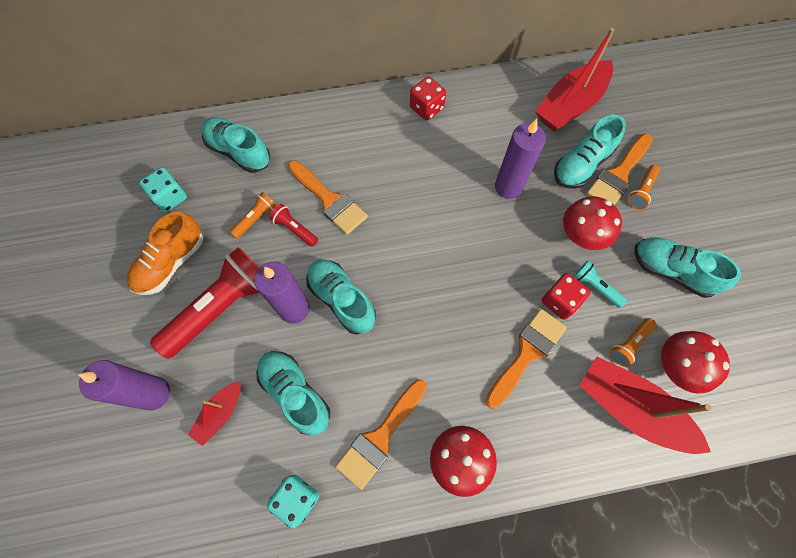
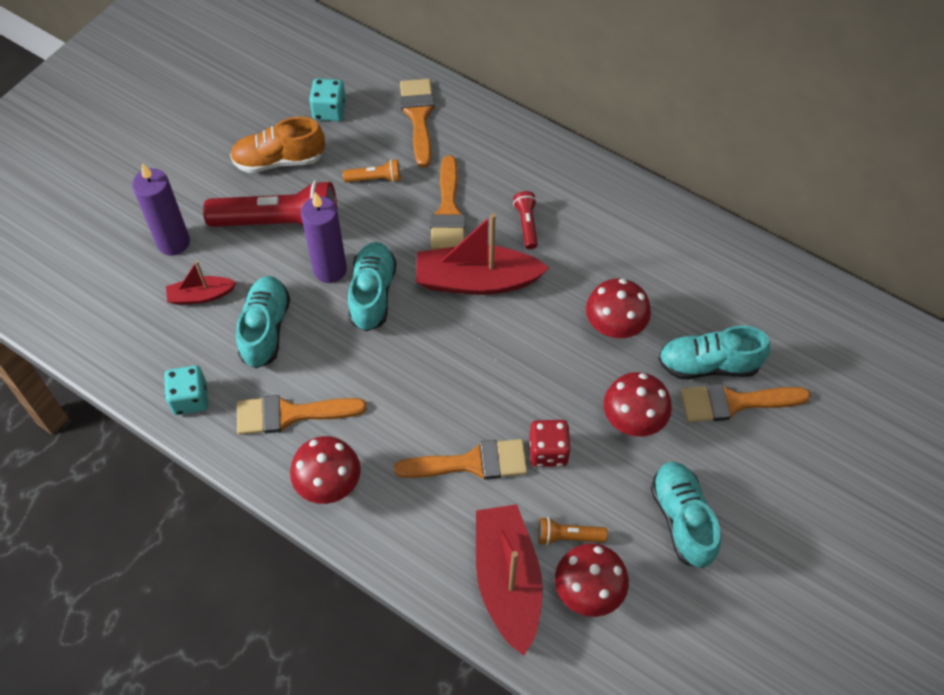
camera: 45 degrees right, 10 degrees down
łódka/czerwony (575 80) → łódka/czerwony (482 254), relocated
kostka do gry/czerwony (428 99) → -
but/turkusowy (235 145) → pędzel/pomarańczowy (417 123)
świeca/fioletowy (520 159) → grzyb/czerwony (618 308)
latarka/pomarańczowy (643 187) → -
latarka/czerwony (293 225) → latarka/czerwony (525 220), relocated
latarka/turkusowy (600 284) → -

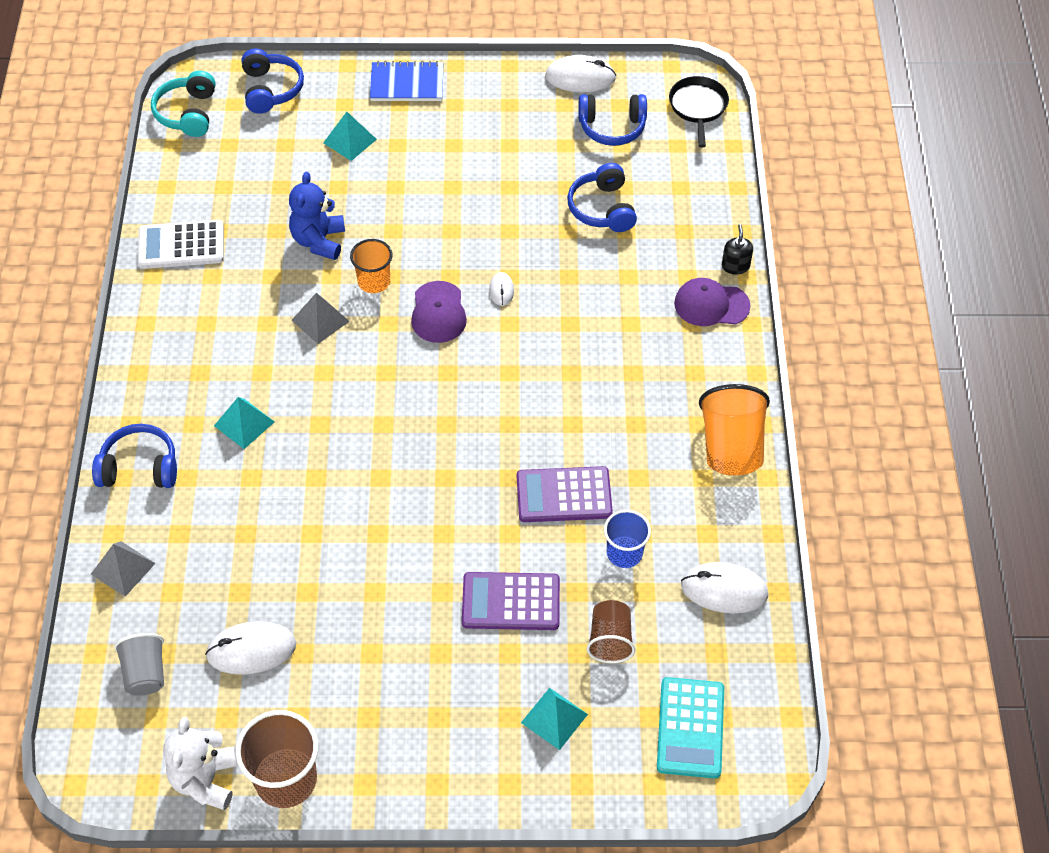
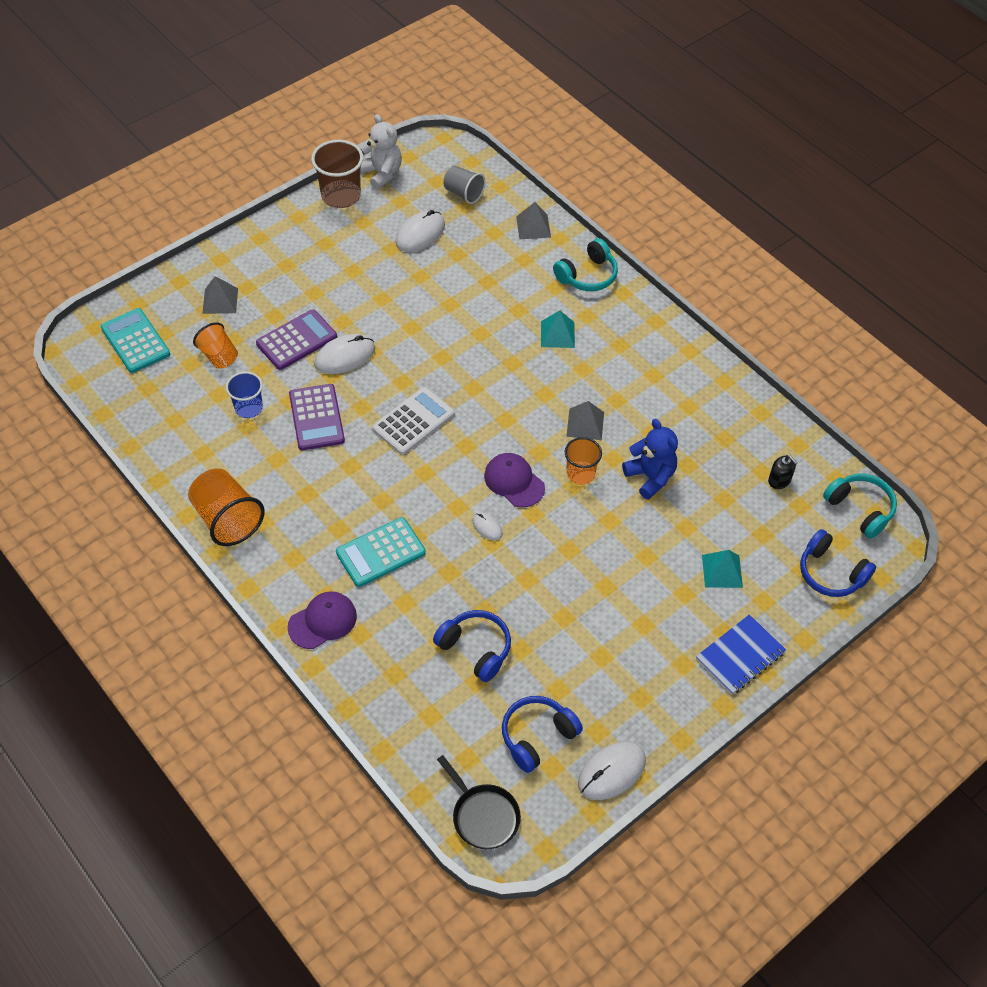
camera: 140 degrees right, 0 degrees up
kalkulator/biały (181 244) → kalkulator/biały (413 421), relocated
dozownik mydła/czarny (737 249) → dozownik mydła/czarny (783 472), relocated
słuchawki/niebieski (134 456) → słuchawki/turkusowy (585 264)
kalkulator/fioletowy (565 494) → kalkulator/fioletowy (317 417), 120 degrees clockwise
myszka/biały (724 587) → myszka/biały (344 354), relocated
szklanka/brązowy (611 631) → szklanka/pomarańczowy (215 345)
piramida/turkusowy (554 719) → piramida/szary (220 295)
- → kalkulator/turkusowy (381 552)

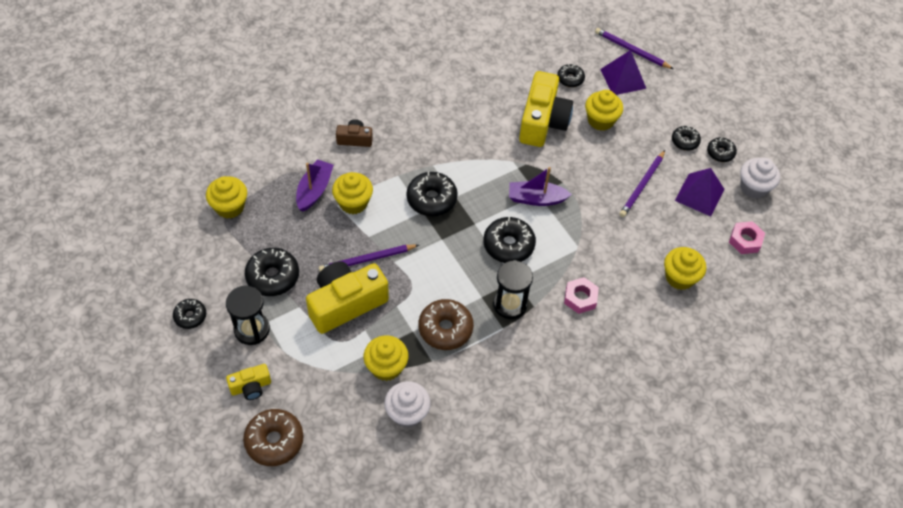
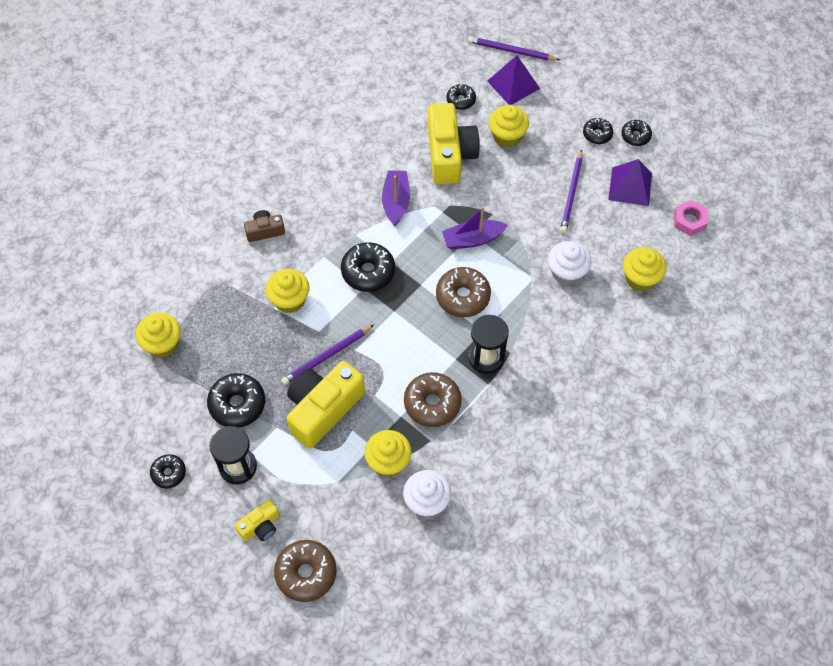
camera: 15 degrees left, 5 degrees up
muffinka/biały (760 178) → muffinka/biały (569 263), relocated
łódka/fioletowy (315 185) → łódka/fioletowy (396 198), relocated
donut/czarny (509 240) → donut/brązowy (463 292)
nakrętka/różowy (581 295) → -

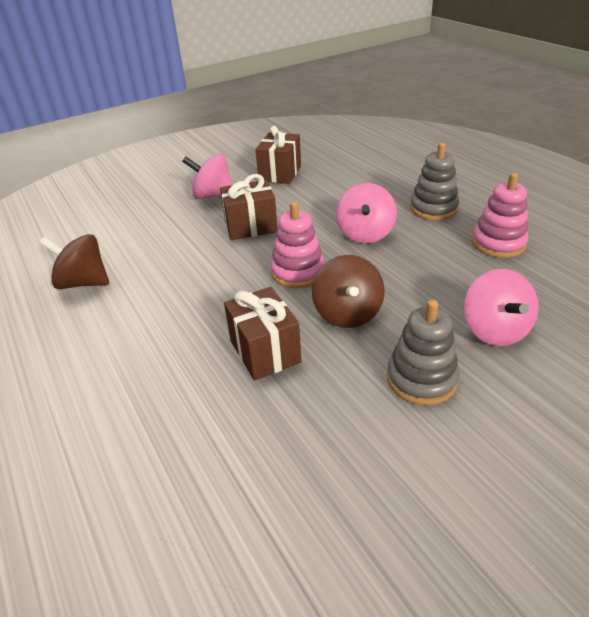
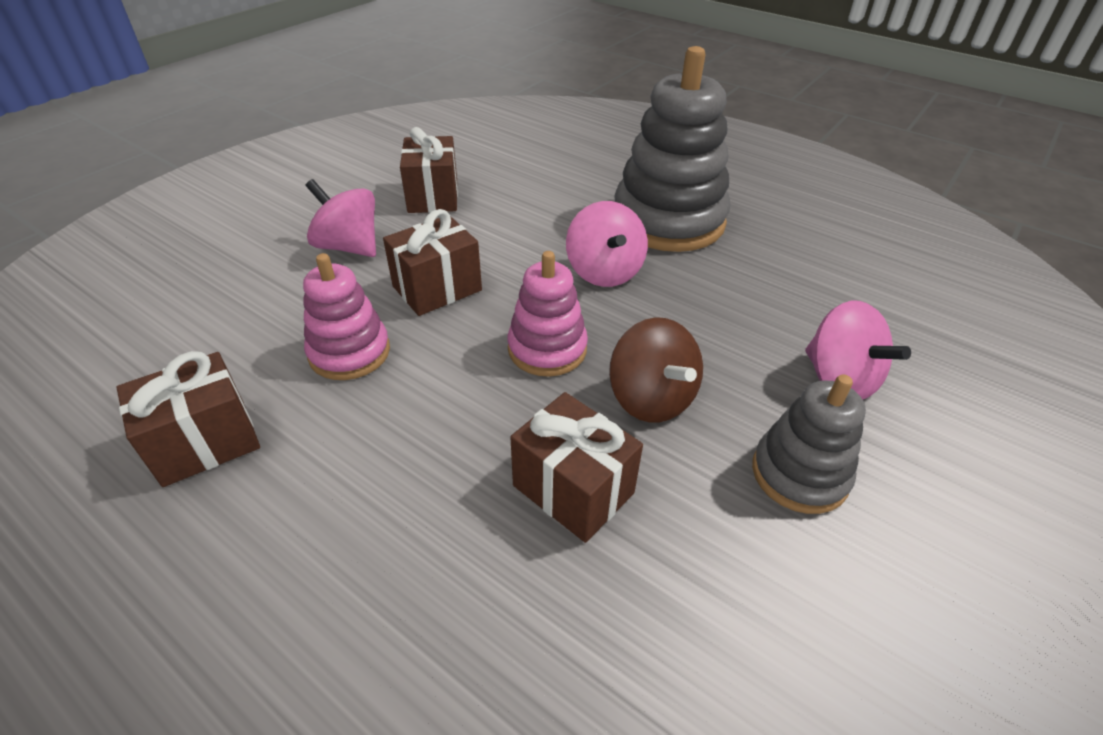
camera: 25 degrees left, 5 degrees up
zabawka nakładanka/szary (434 182) → zabawka nakładanka/szary (672 149), x1.79
bączek/różowy (207 176) → bączek/różowy (340 218), 45 degrees clockwise
zabawka nakładanka/różowy (500 215) → zabawka nakładanka/różowy (346 316), relocated
bączek/brązowy (74 261) → prezent/brązowy (188 419)

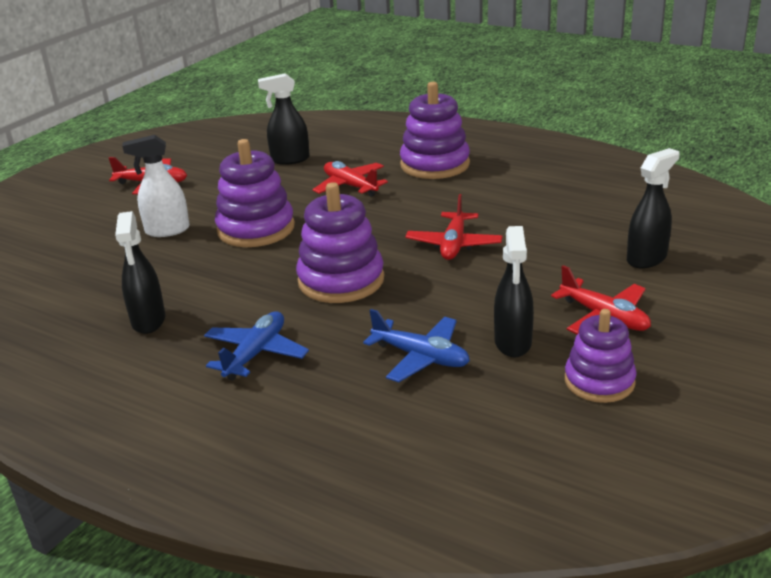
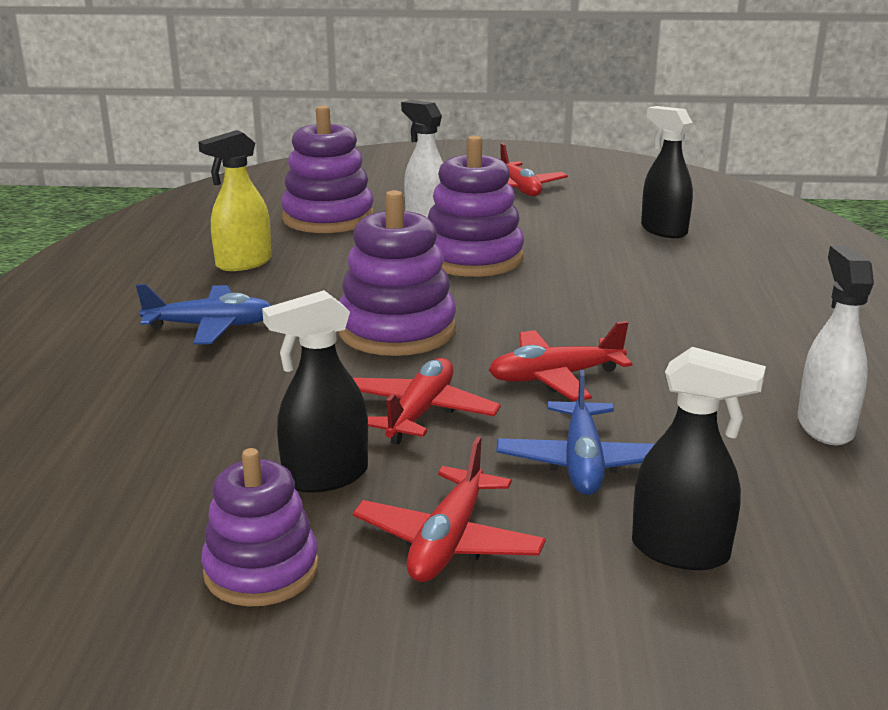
camera: 60 degrees right, 5 degrees down
zabawka nakładanka/fioletowy (435 130) → zabawka nakładanka/fioletowy (327 169), relocated
samolot/czerwony (350 179) → samolot/czerwony (427 401), relocated
spryskiwacz/czarny (140 272) → spryskiwacz/żółty (234 200)
samolot/niebieski (416 345) → samolot/niebieski (575 432), relocated
- → spryskiwacz/biały (835 345)

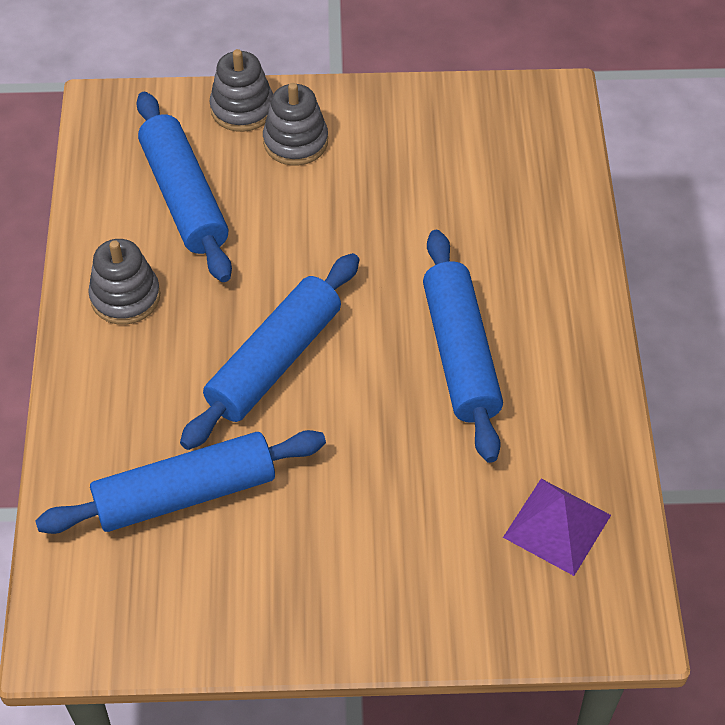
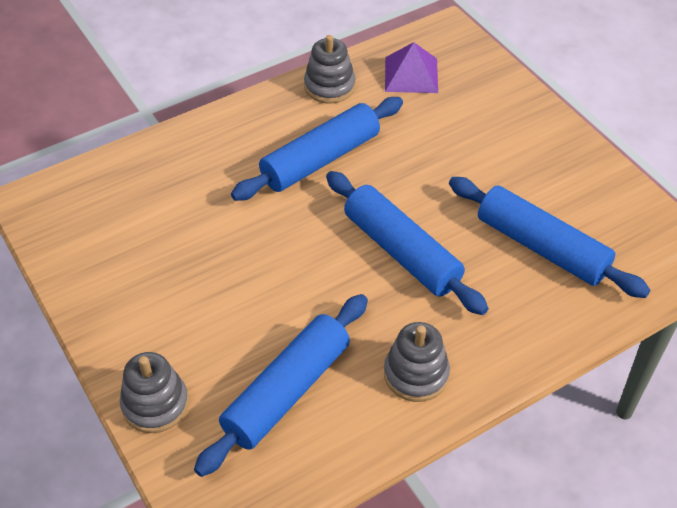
camera: 120 degrees left, 5 degrees down
zabawka nakładanka/szary (295 124) → zabawka nakładanka/szary (330 69), relocated
wałek do ciasta/niebieski (269 351) → wałek do ciasta/niebieski (407 243), 45 degrees clockwise

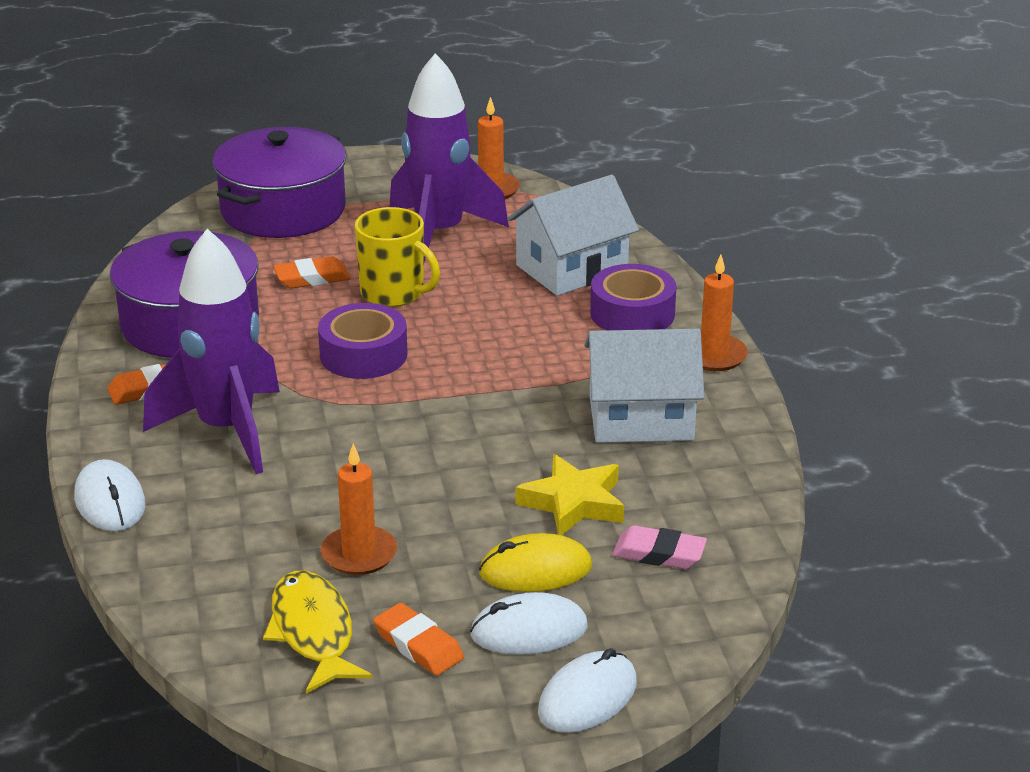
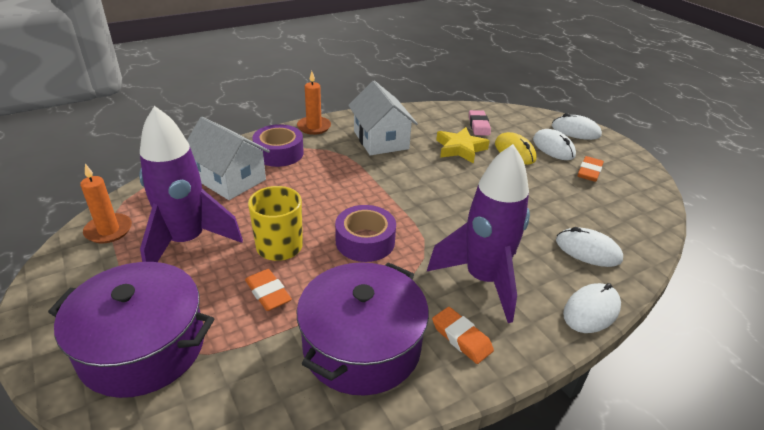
camera: 110 degrees left, 5 degrees up
świeca/pomarańczowy (359 509) → -
ryba/żółty (317 632) → -
- → myszka/biały (589 247)

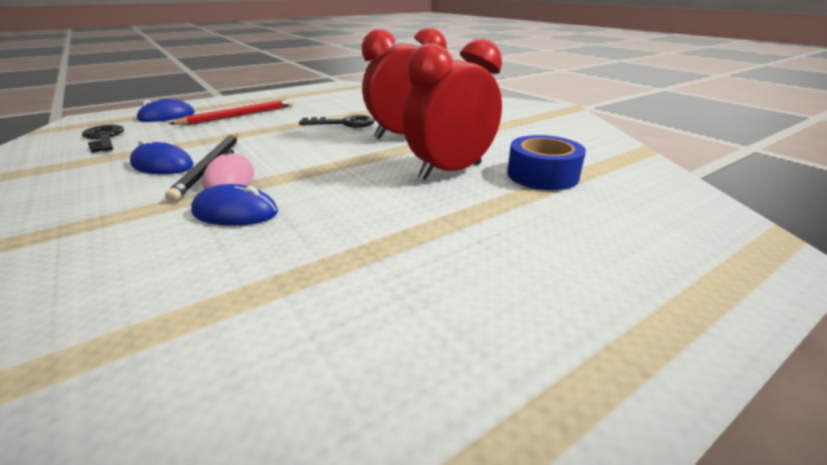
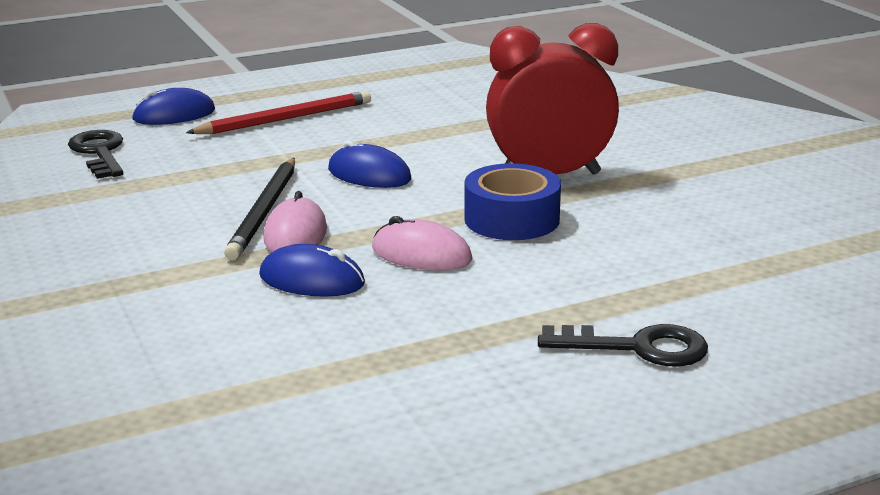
camera: 10 degrees right, 5 degrees down
budzik/czerwony (452 109) → -
klucz/czarny (337 121) → klucz/czarny (623 345), relocated
taśma klejąca/niebieski (546 162) → taśma klejąca/niebieski (512 201), relocated
myszka/niebieski (162 157) → myszka/niebieski (369 164), relocated
- → myszka/różowy (422 243)

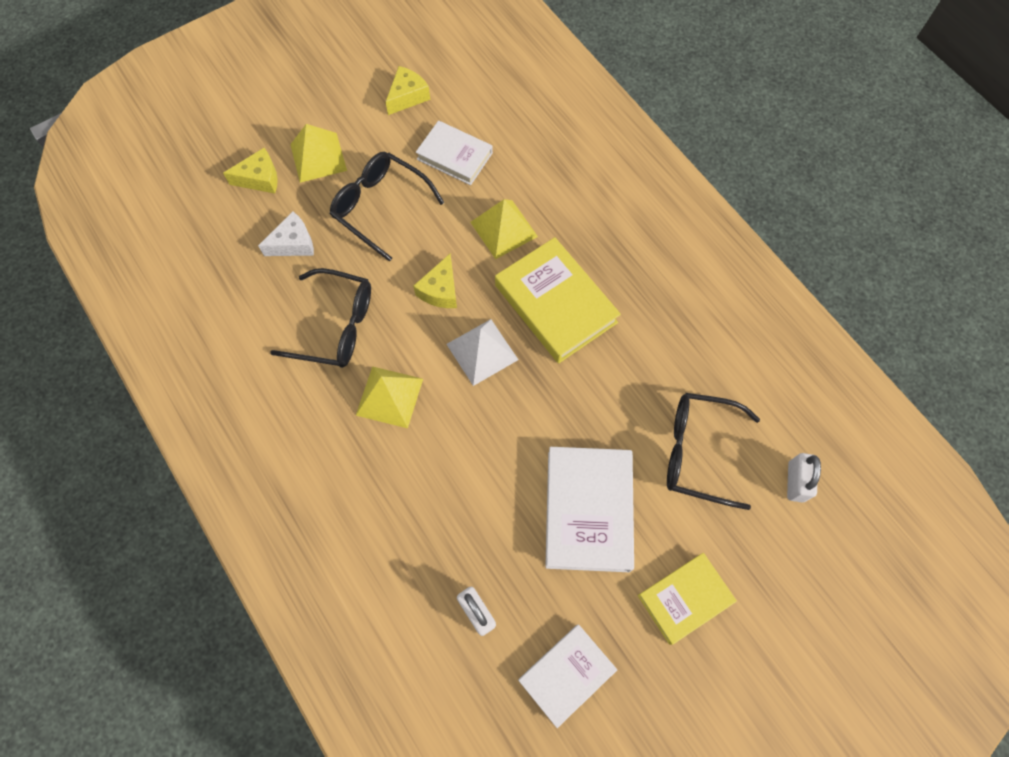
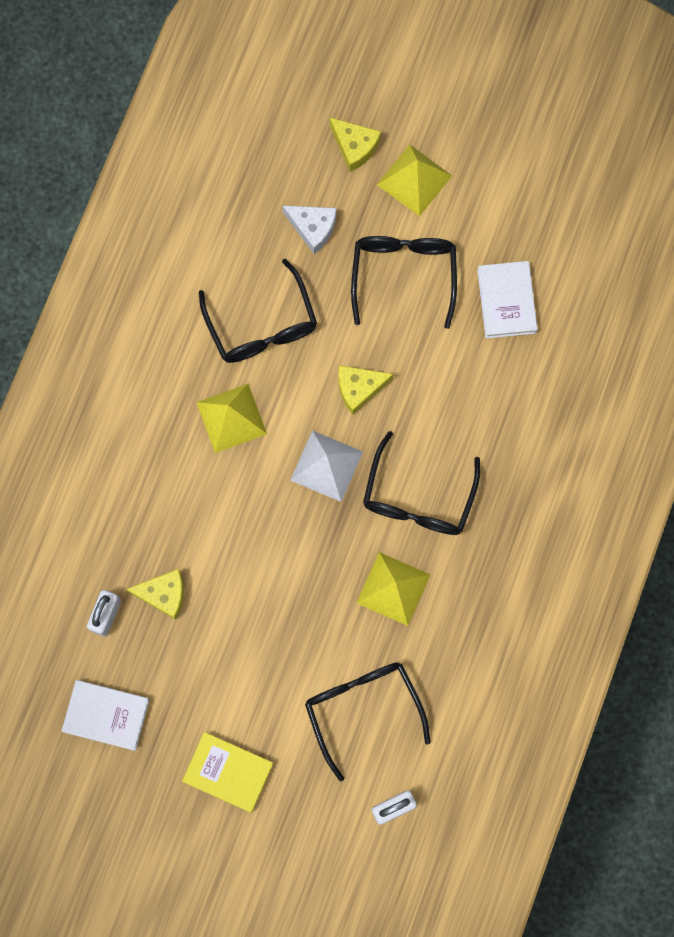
camera: 55 degrees right, 10 degrees up
ser/żółty (407 90) → ser/żółty (155 594), relocated
piramida/żółty (504 229) → piramida/żółty (393 589), relocated
książka/żółty (558 300) → okulary/czarny (421 483)
książka/biały (589 509) → -

